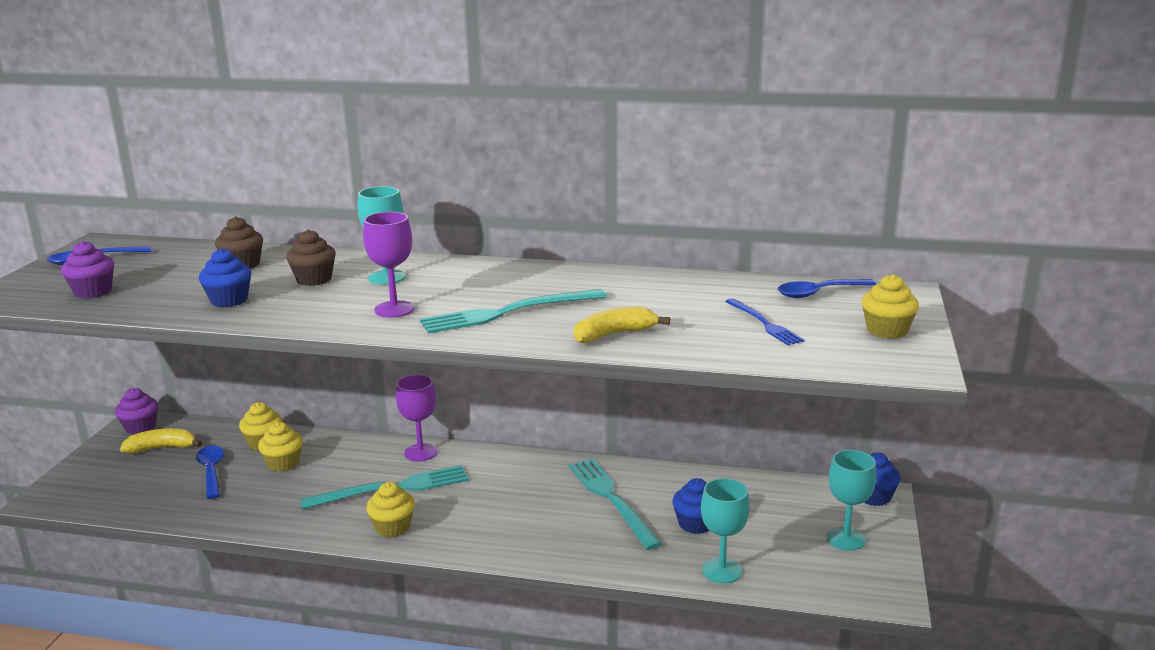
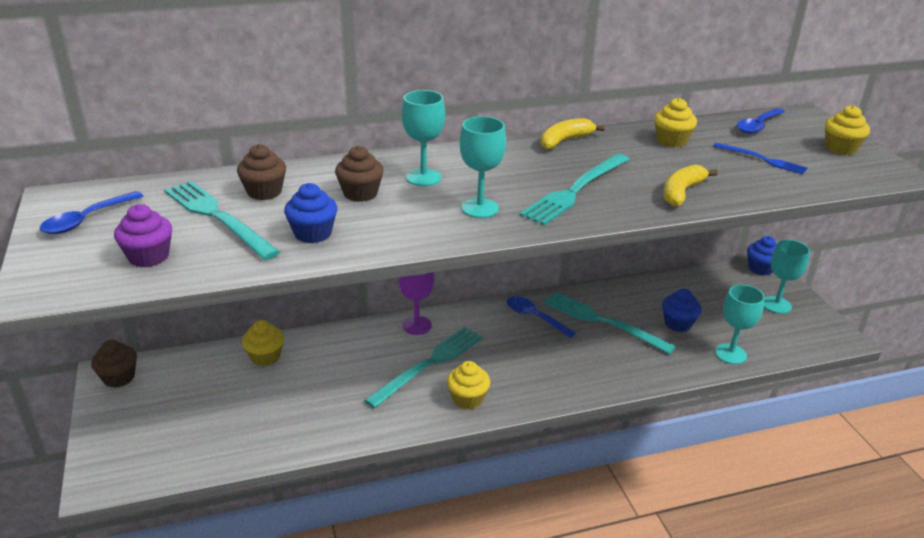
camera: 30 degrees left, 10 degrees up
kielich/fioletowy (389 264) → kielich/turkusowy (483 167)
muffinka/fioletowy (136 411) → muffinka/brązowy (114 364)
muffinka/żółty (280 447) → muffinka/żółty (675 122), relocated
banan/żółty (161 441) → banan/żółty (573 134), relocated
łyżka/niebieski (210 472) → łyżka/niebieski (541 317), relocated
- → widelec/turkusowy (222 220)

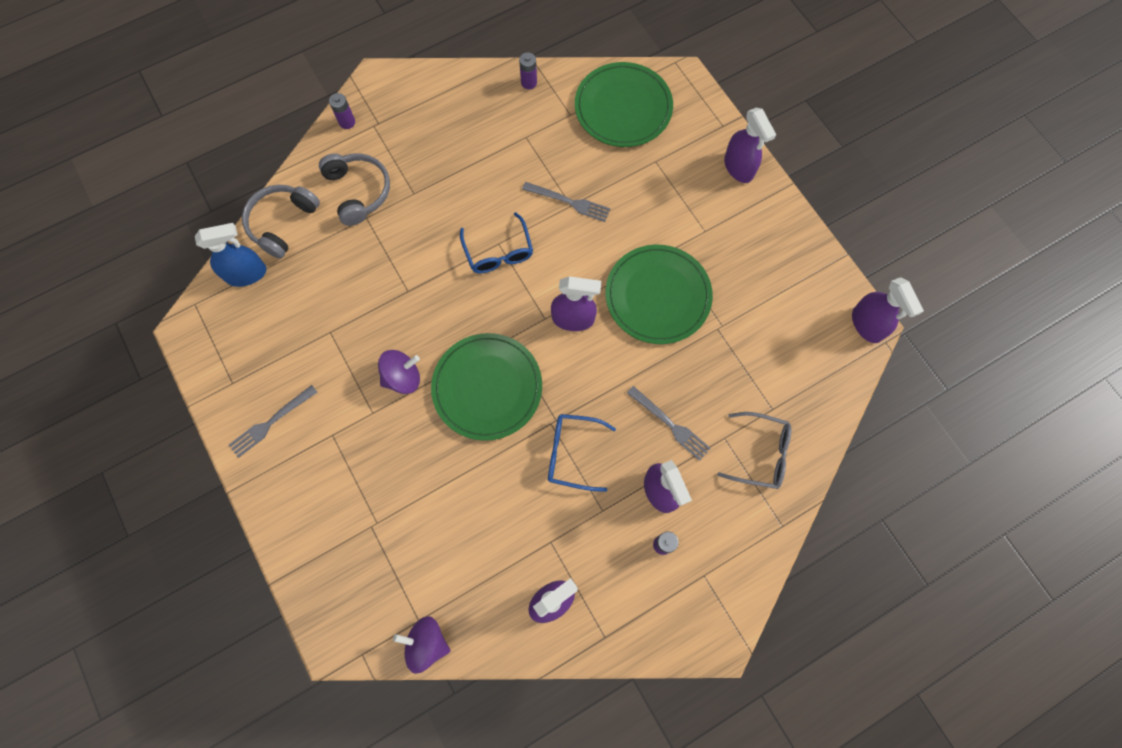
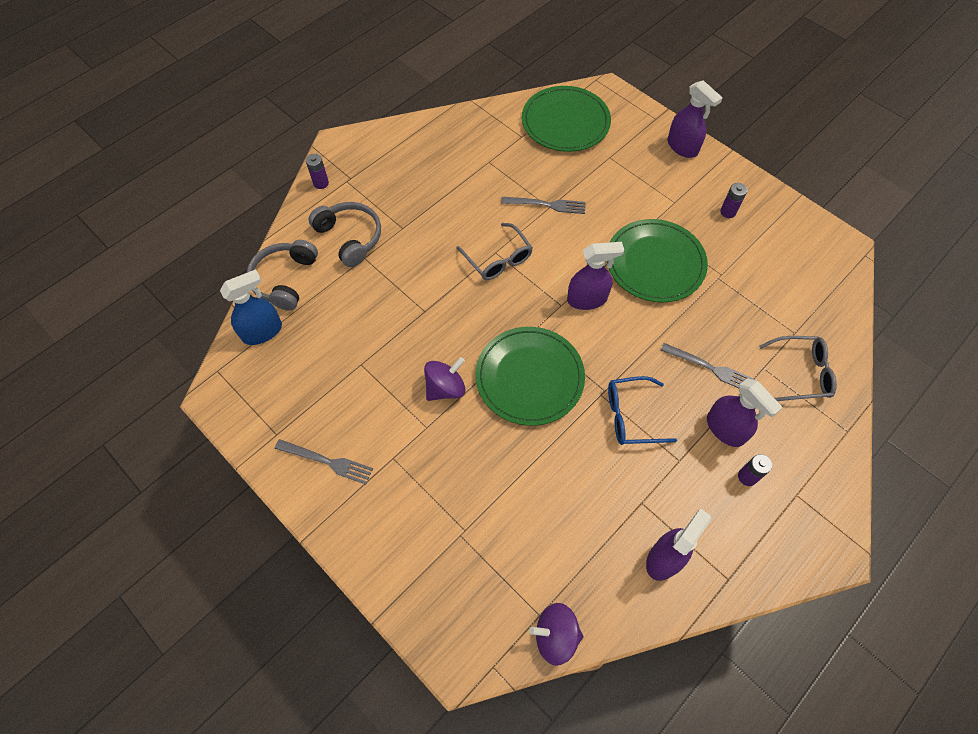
camera: 15 degrees left, 10 degrees down
bateria/fioletowy (528 70) → bateria/fioletowy (733 200), relocated
okulary/niebieski (496 243) → okulary/szary (494 251)
spryskiwacz/fioletowy (888 310) → -
widelec/szary (273 421) → widelec/szary (324 461), 105 degrees counterclockwise

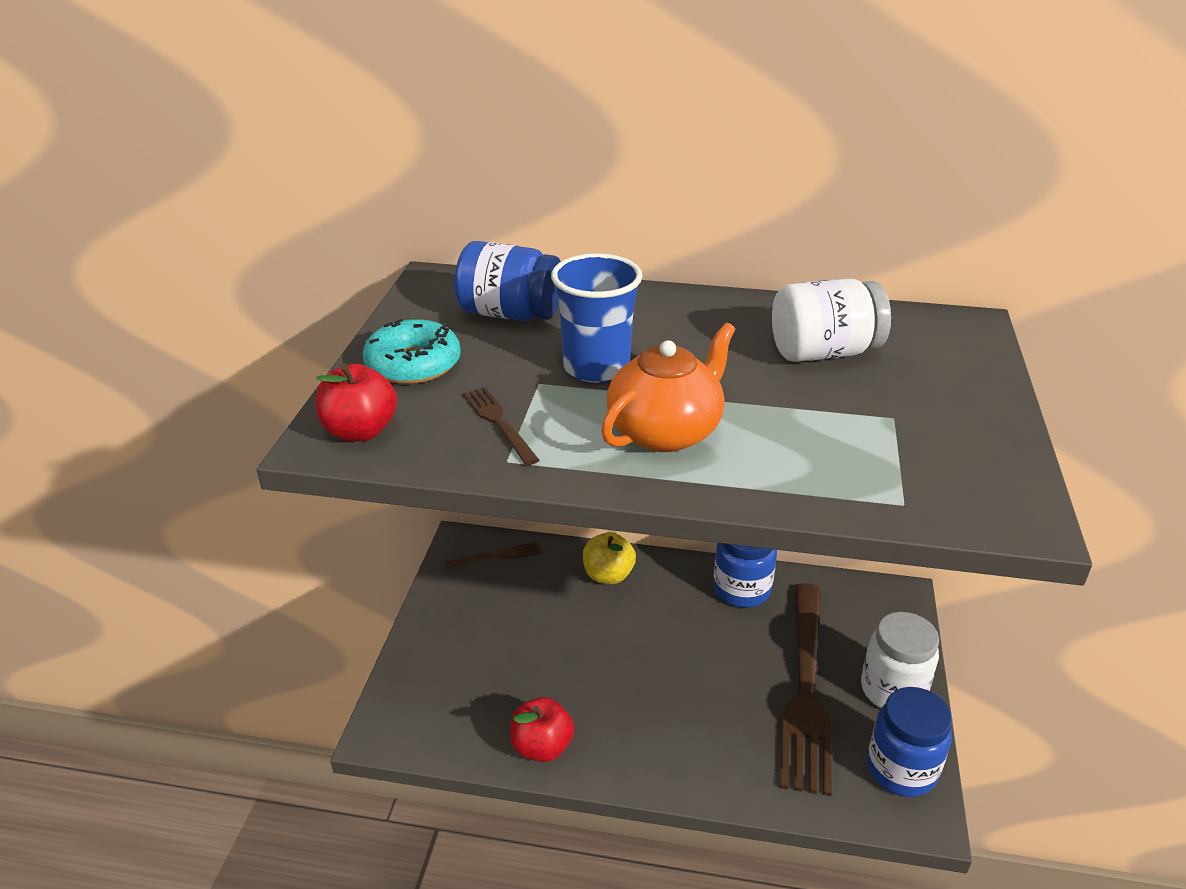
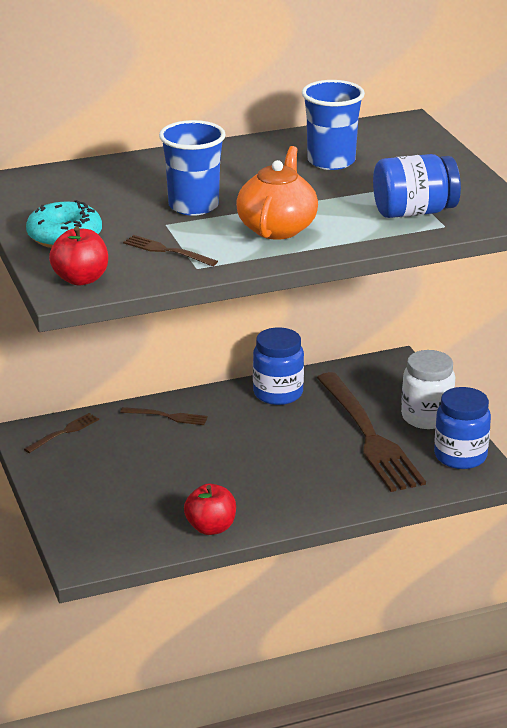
camera: 30 degrees left, 5 degrees down
słoik/niebieski (507 281) → słoik/niebieski (417 186), relocated
słoik/biały (831 320) → szklanka/niebieski (333 125)
jabłko/żółty (609 558) → widelec/brązowy (164 416)

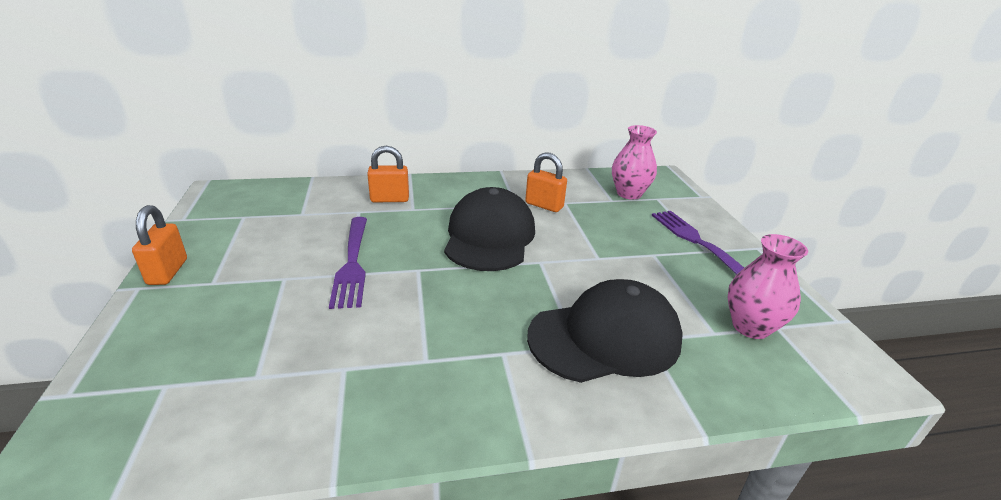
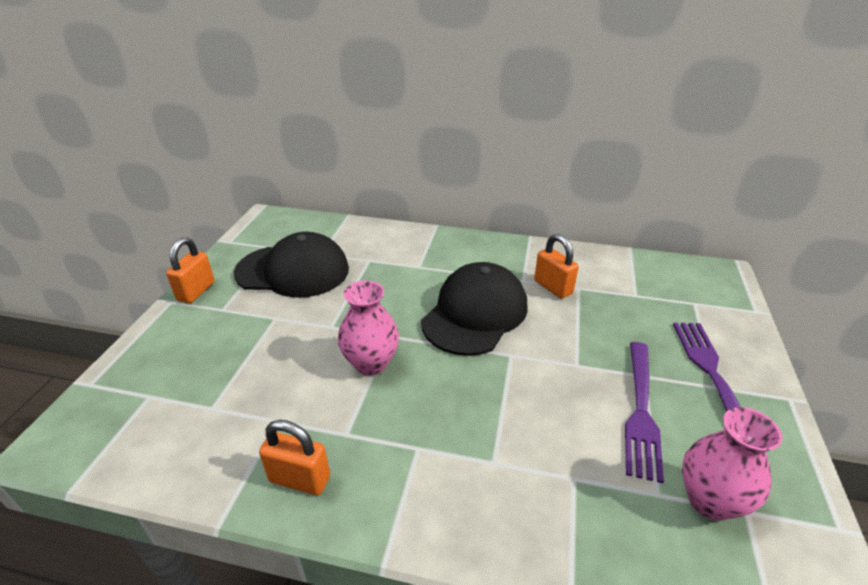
camera: 25 degrees right, 5 degrees up
wazon/różowy (634 162) → wazon/różowy (368 328), relocated
kłódka/pomarańczowy (388 174) → kłódka/pomarańczowy (294 457), relocated
widelec/fioletowy (348 263) → widelec/fioletowy (644 412), relocated
czapka/czarny (605 331) → czapka/czarny (291 265), relocated

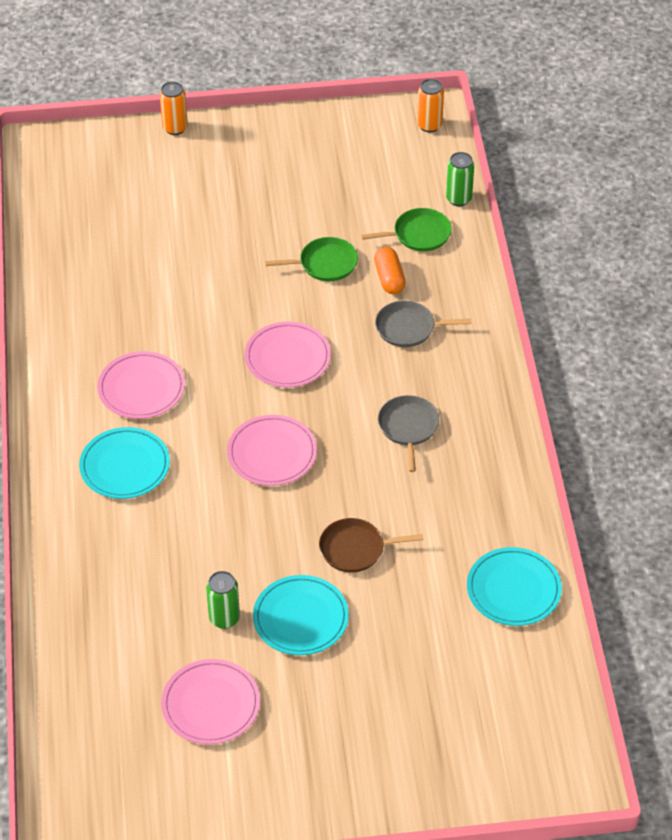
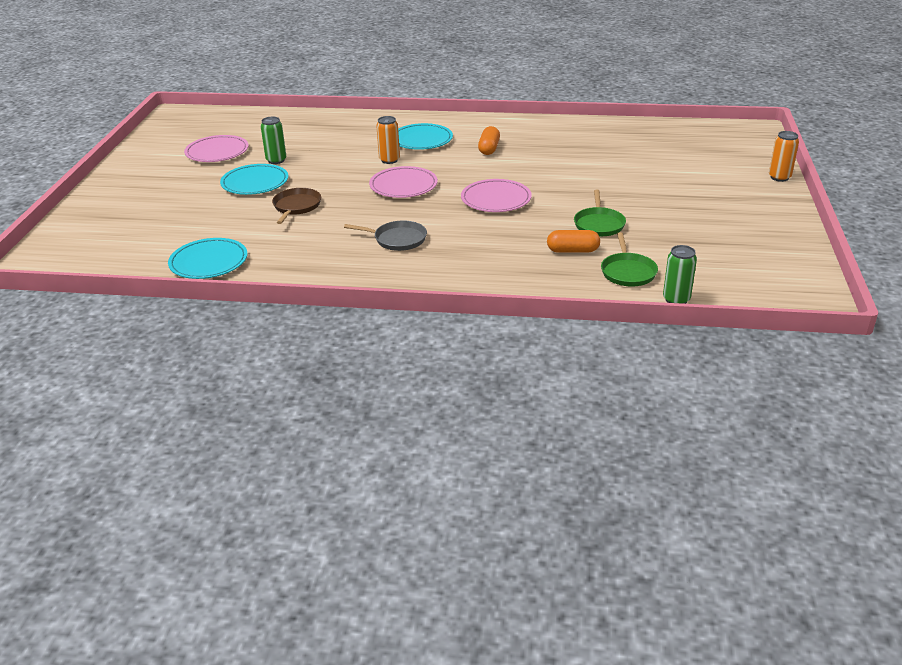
camera: 105 degrees right, 15 degrees down
puszka/pomarańczowy (430 105) → puszka/pomarańczowy (388 140), relocated
patelnia/szary (423 324) → -
talerz/różowy (141 385) → kapsułka/pomarańczowy (489 140)

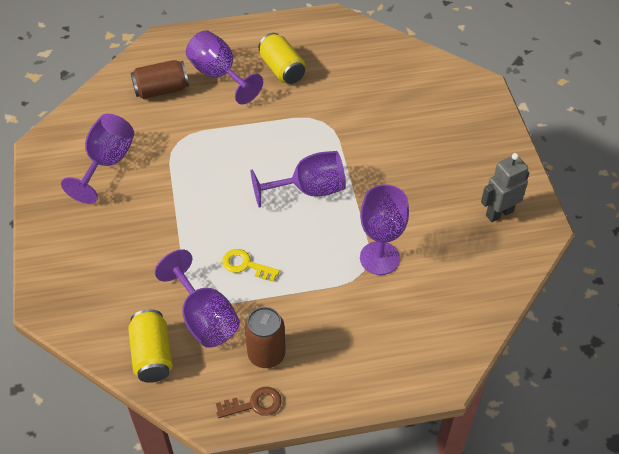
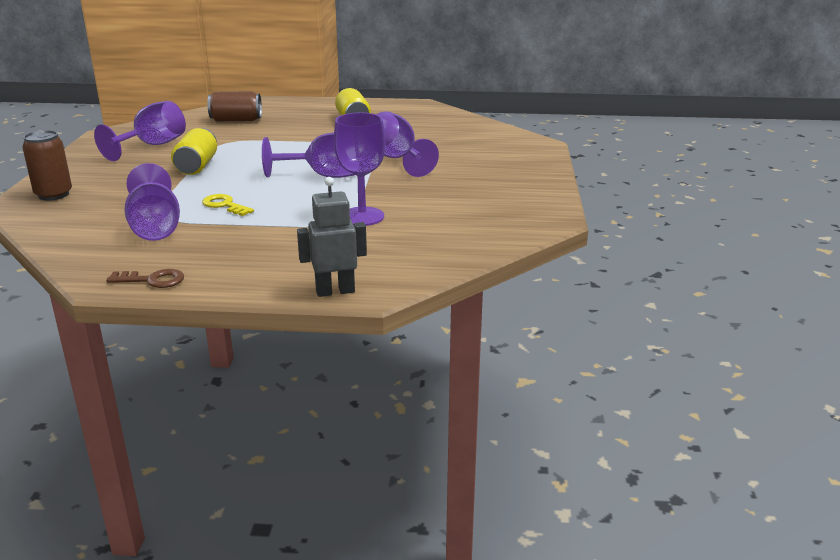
camera: 15 degrees right, 25 degrees down
kielich/fioletowy (224 67) → kielich/fioletowy (407 144), relocated
robot/szary (505 187) → robot/szary (332 237), relocated
puszka/brązowy (265 337) → puszka/brązowy (47 165), relocated
puszka/żółty (150 346) → puszka/żółty (194 151), relocated

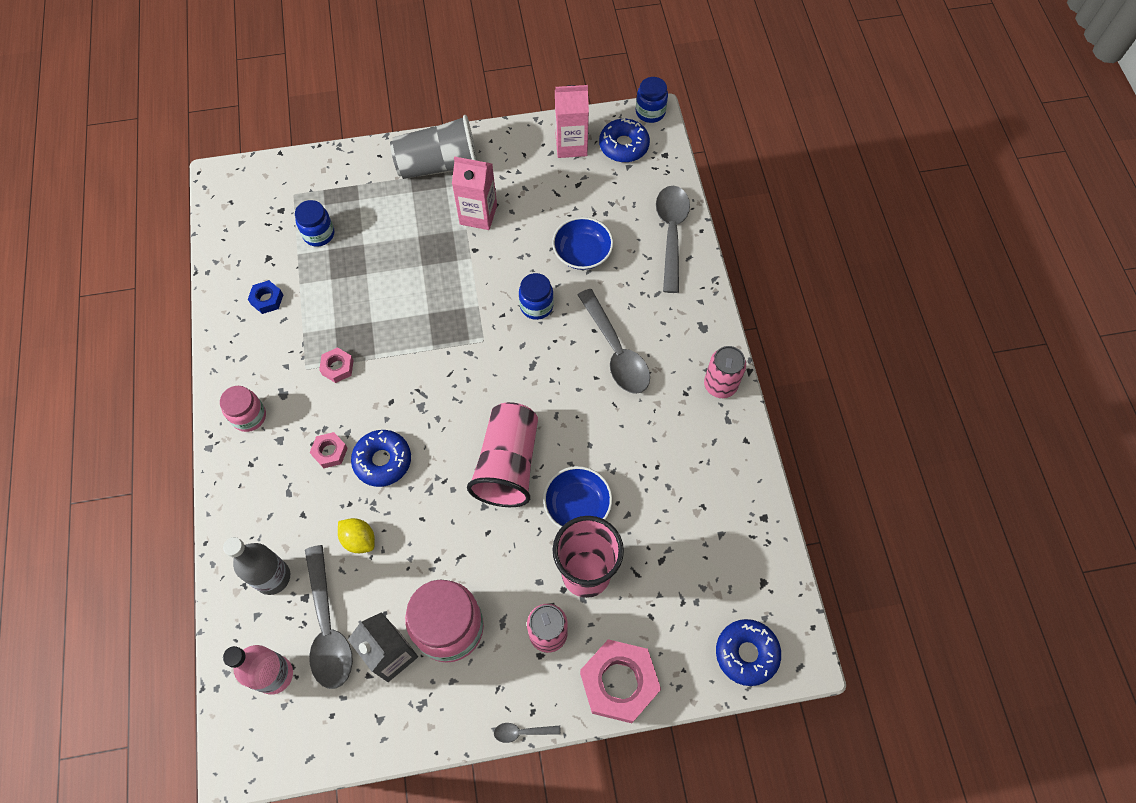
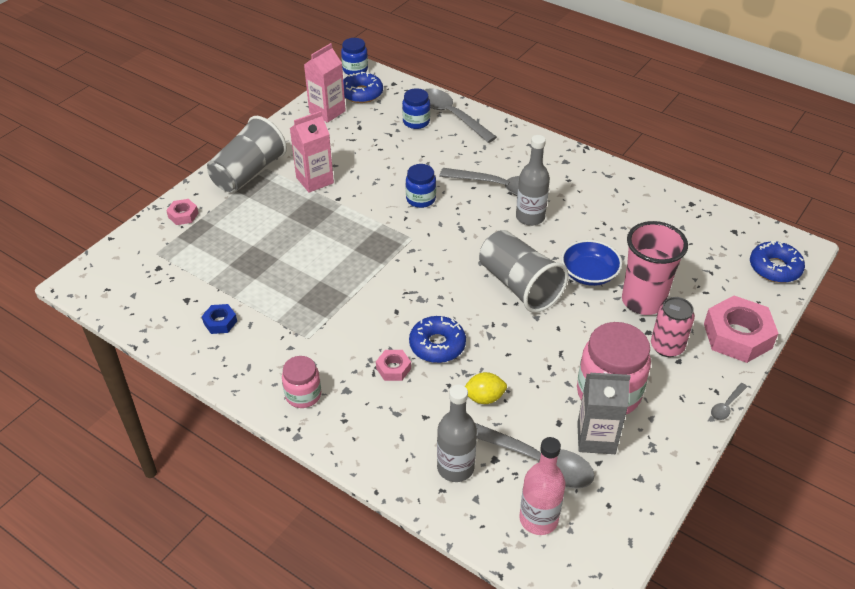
camera: 45 degrees left, 20 degrees down
słoik/niebieski (314 223) → słoik/niebieski (416 108), relocated
miska/niebieski (582 243) → -
puszka/różowy (725 372) → -
nakrętka/różowy (336 365) → nakrętka/różowy (182 212), relocated
szklanka/różowy (502 454) → szklanka/szary (524 271)
- → butelka/szary (533 180)

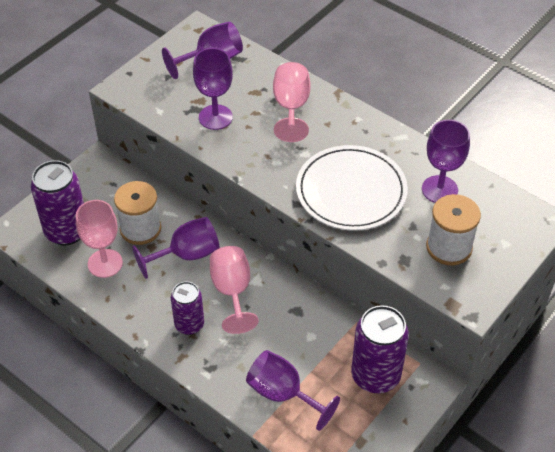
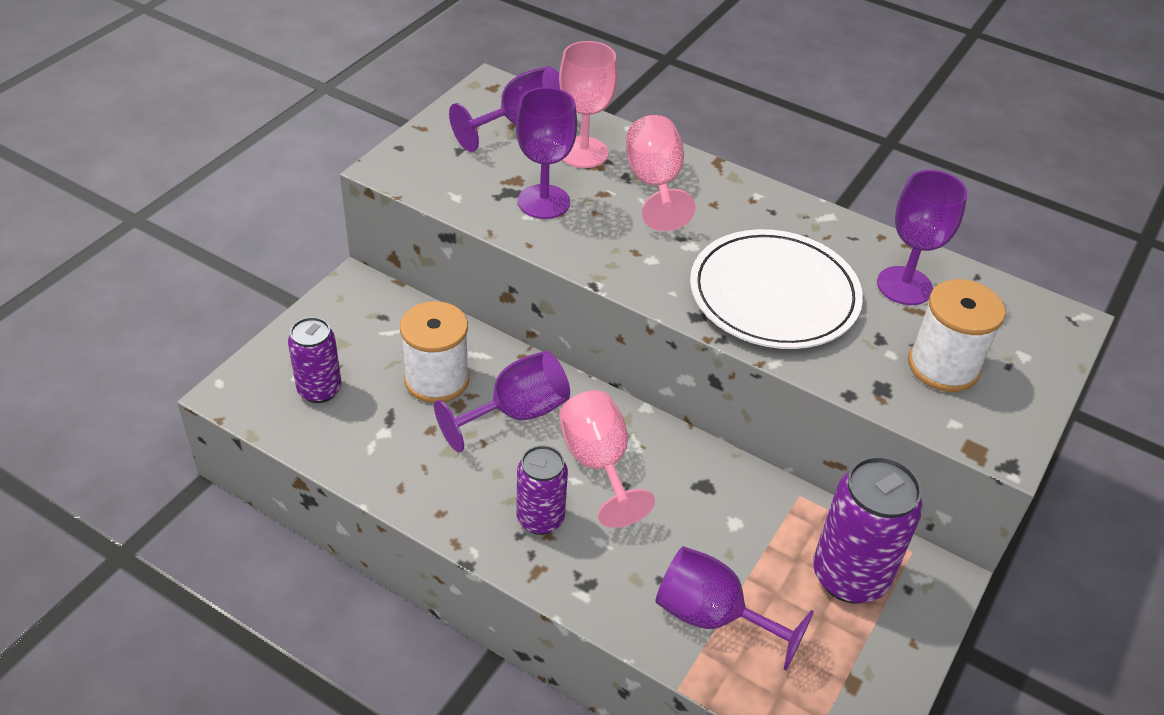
camera: 10 degrees left, 5 degrees down
puszka/fioletowy (57 202) → puszka/fioletowy (315 360), x0.62
kielich/różowy (99 239) → kielich/różowy (588 104), relocated

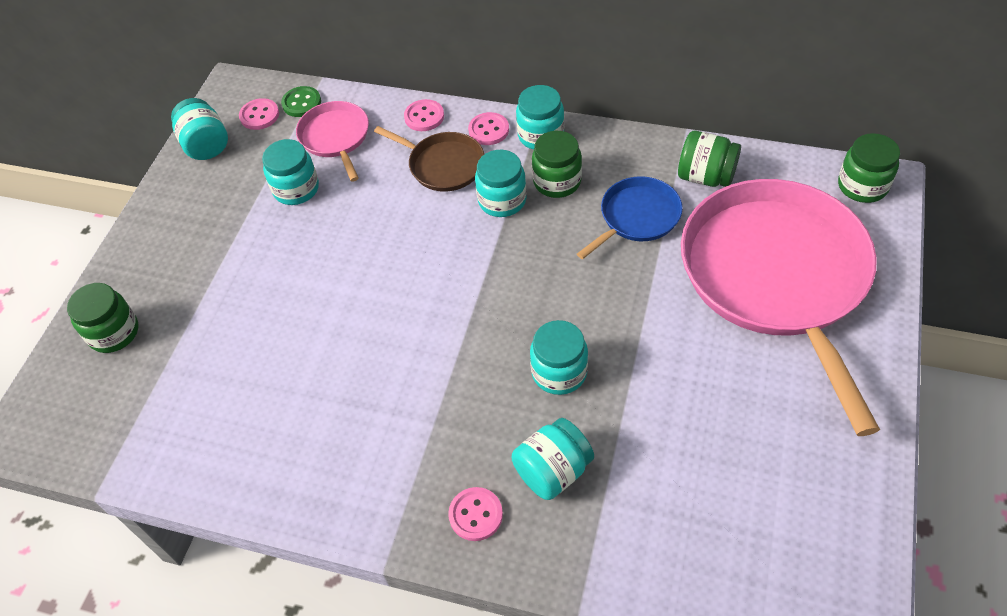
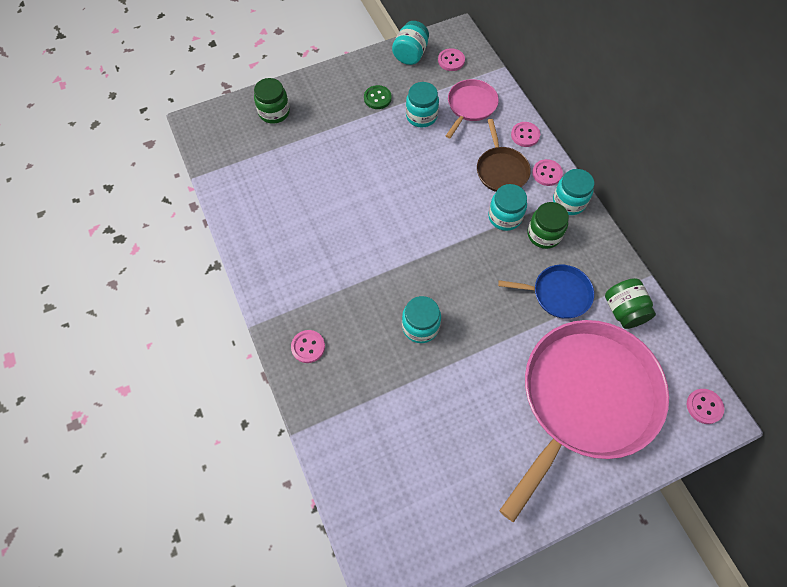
camera: 45 degrees right, 10 degrees up
guzik/zielony (301 101) → guzik/zielony (378 97), relocated
słoik/zielony (869 168) → guzik/różowy (705 406)
słoik/turkusowy (553 459) → -

